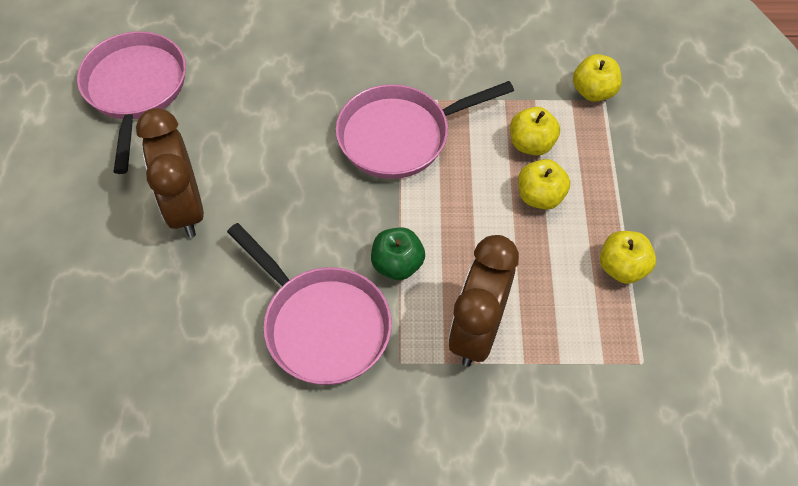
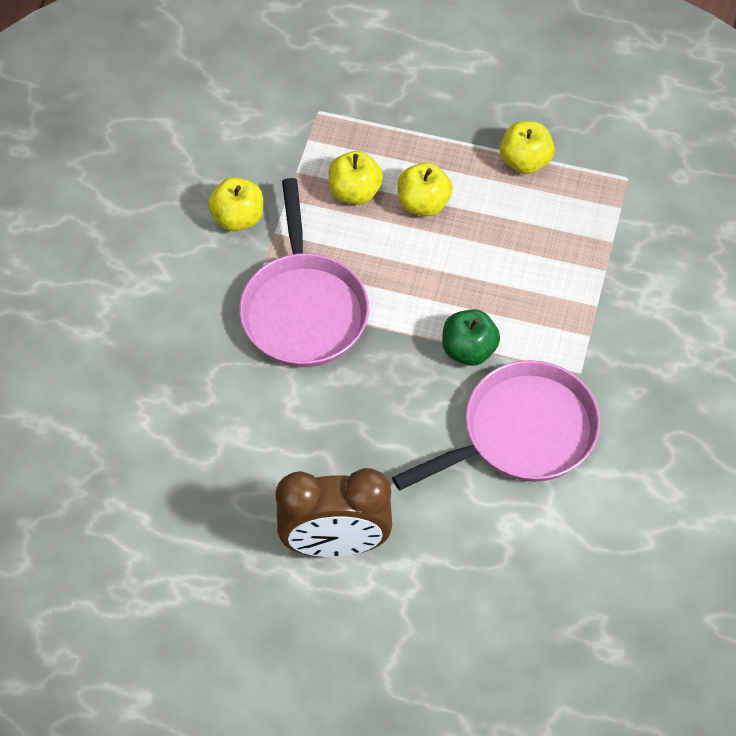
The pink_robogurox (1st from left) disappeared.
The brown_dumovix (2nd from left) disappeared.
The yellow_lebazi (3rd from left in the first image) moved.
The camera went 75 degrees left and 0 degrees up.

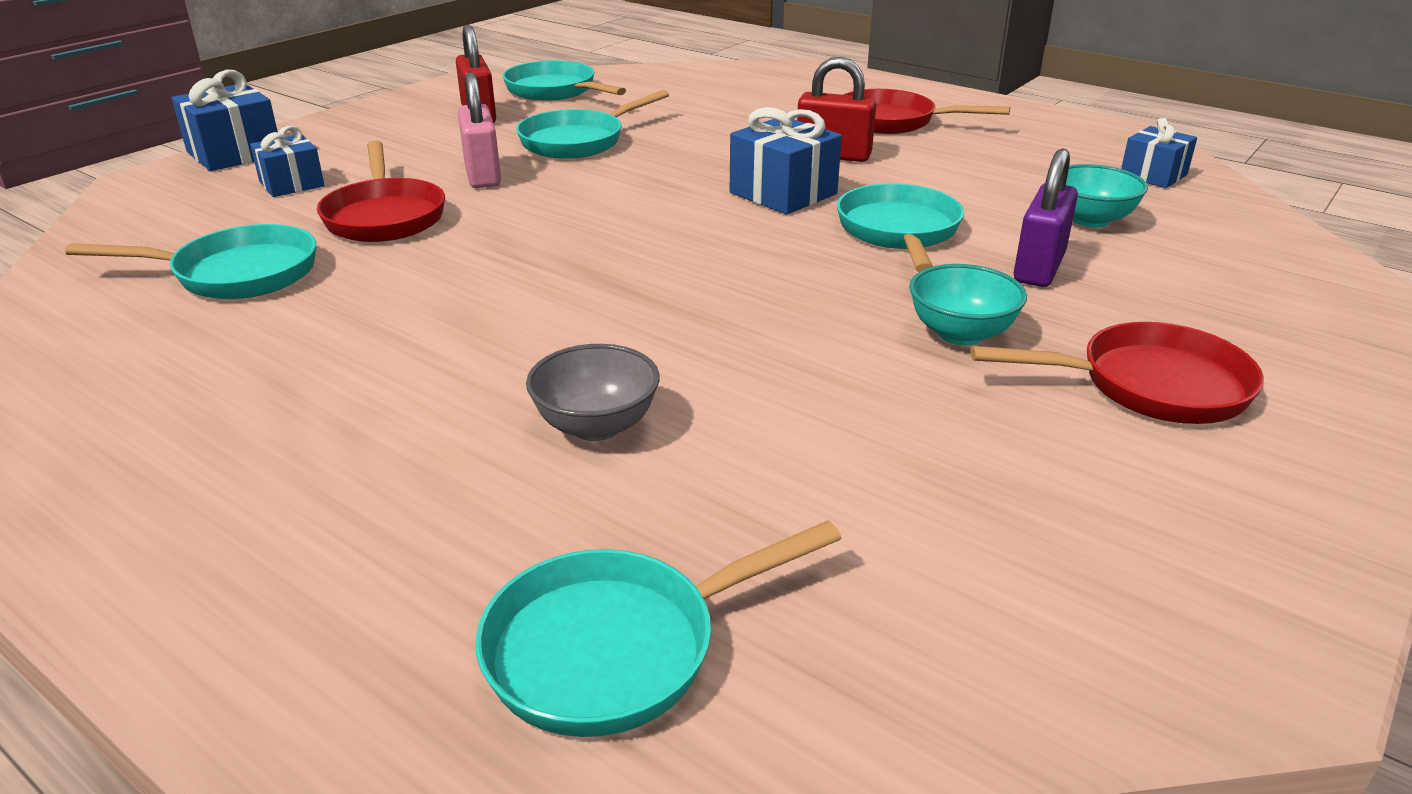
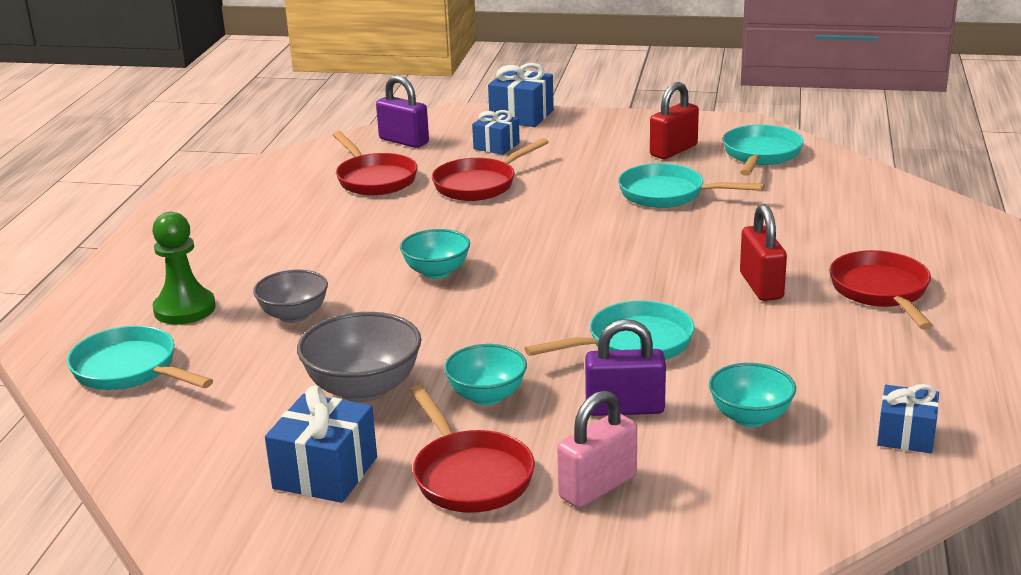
The turquoise_robogurox (1st from left) became the red_robogurox (1st from left).
The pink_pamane moved.
The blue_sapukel (3rd from left in the first image) moved.
The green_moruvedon appeared.
The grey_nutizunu (2nd from left) appeared.
The purple_pamane (1st from left) appeared.
The turquoise_nutizunu (1st from left) appeared.
The camera went 65 degrees right and 5 degrees down.

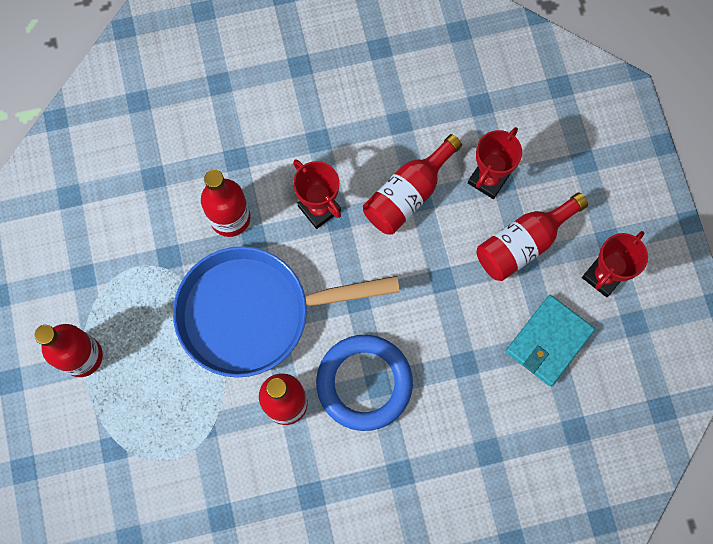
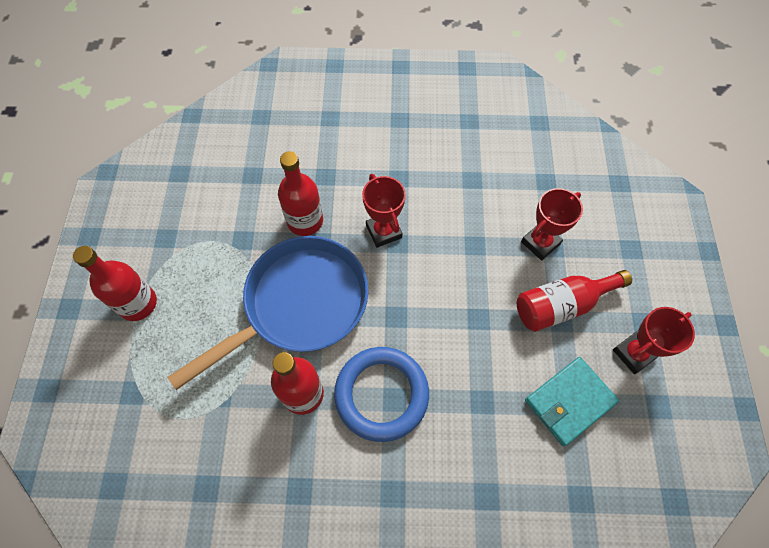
The blue_robogurox turned 135 degrees clockwise.
The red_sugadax (4th from left) disappeared.
The camera went 15 degrees right and 10 degrees down.

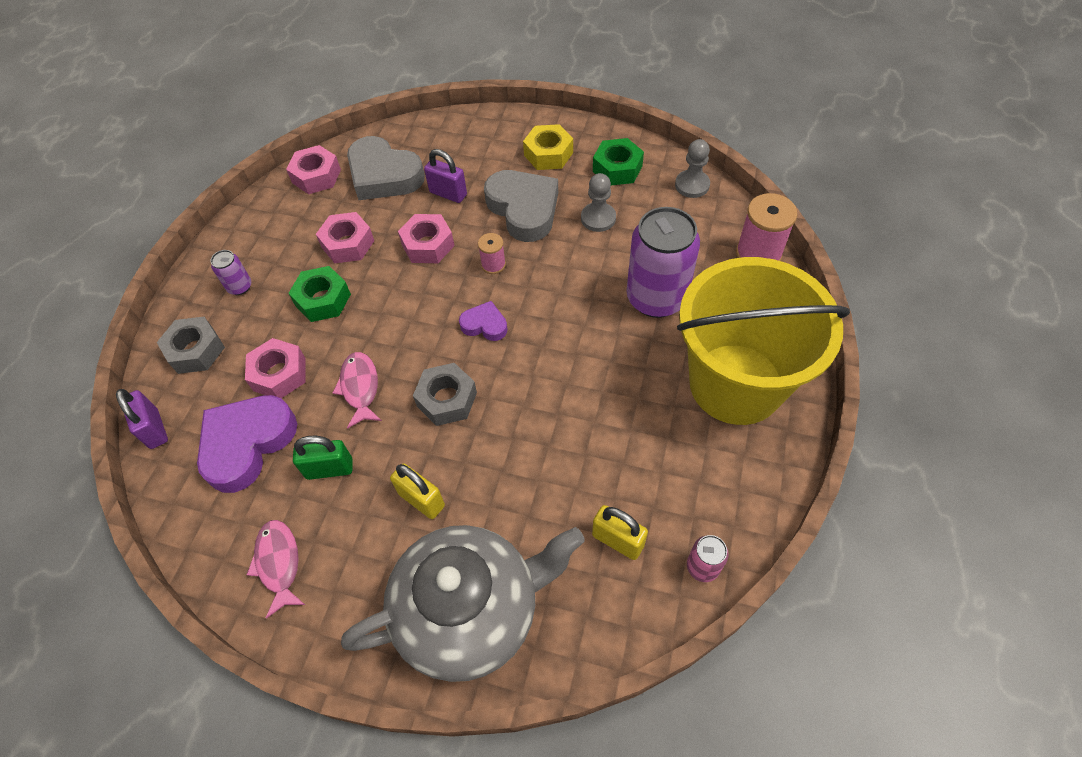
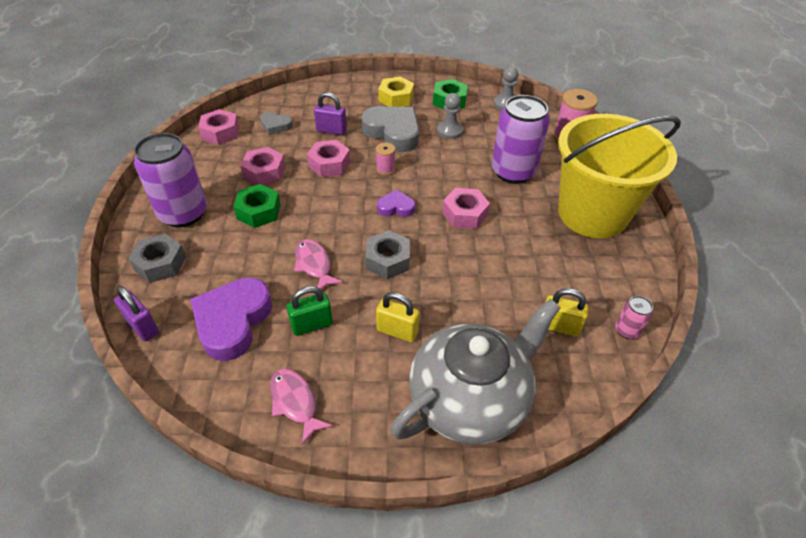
The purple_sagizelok (1st from left) changed to 2.25 times the size.
The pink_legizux (1st from left in the first image) moved.
The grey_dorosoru (1st from left) changed to 0.51 times the size.
The camera went 20 degrees left and 10 degrees down.

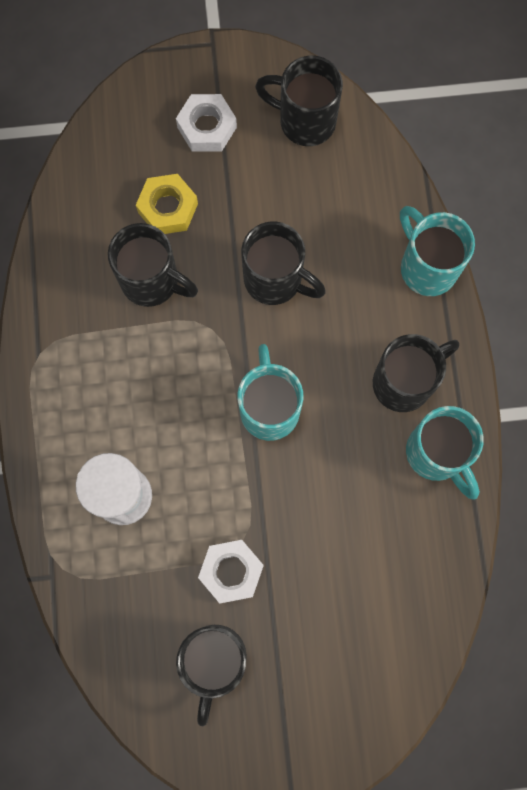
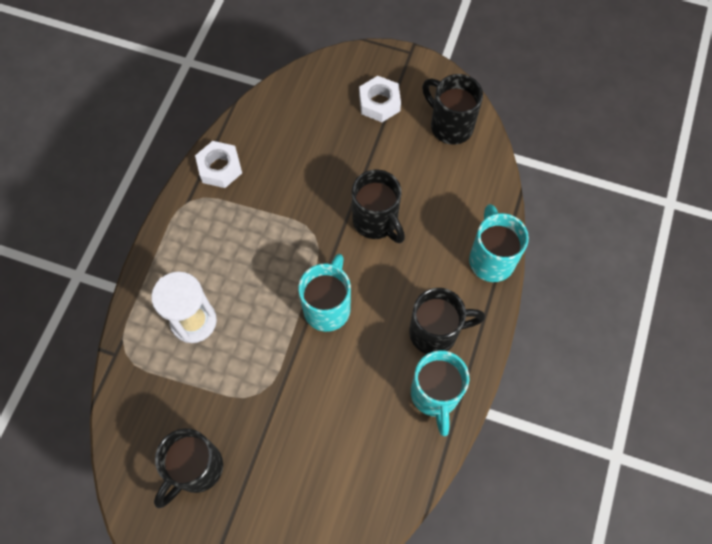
The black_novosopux (1st from left) disappeared.
The yellow_legizux disappeared.
The white_legizux (2nd from left in the first image) moved.
The camera went 25 degrees right and 10 degrees down.

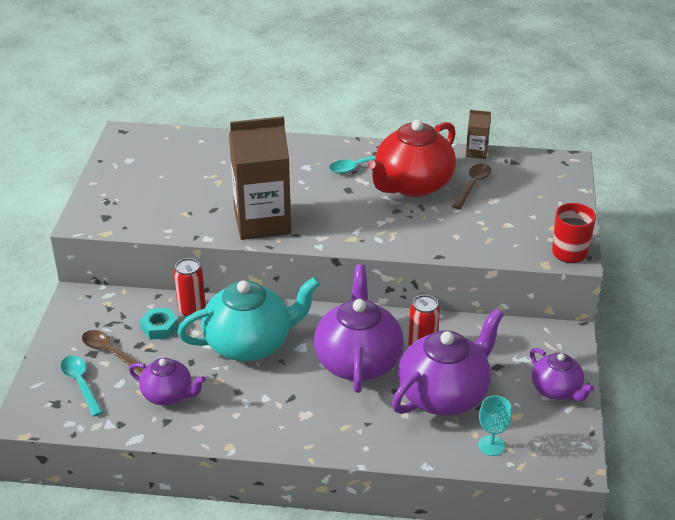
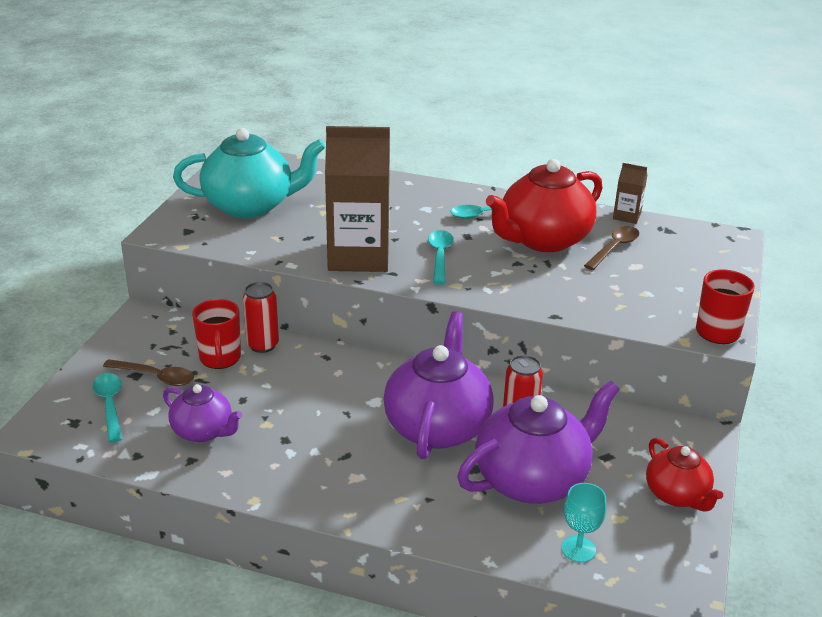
The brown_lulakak (1st from left) turned 150 degrees clockwise.
The turquoise_legizux was replaced by the red_novosopux (1st from left).
The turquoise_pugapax moved.
The purple_pugapax (4th from left) became the red_pugapax (2nd from left).
The turquoise_lulakak (2nd from left) appeared.
The camera went 10 degrees right and 5 degrees down.

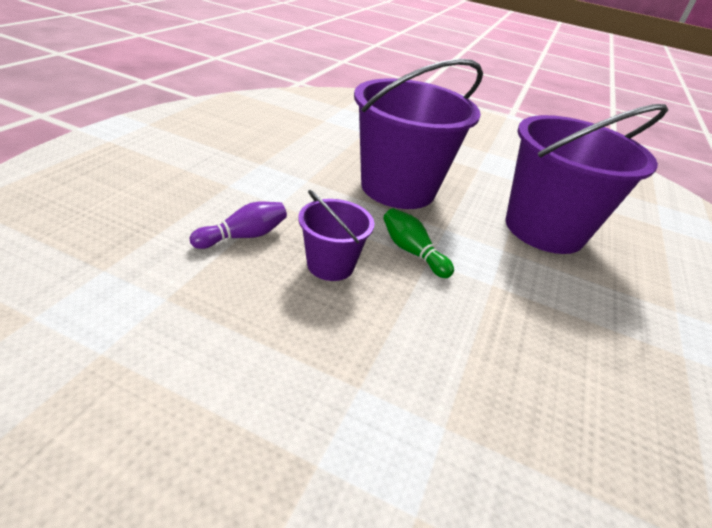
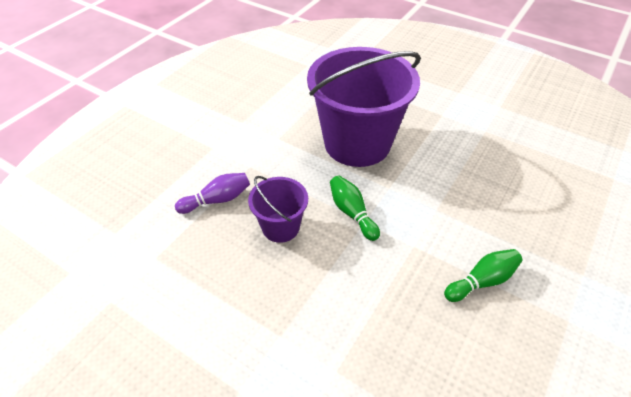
The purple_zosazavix (3rd from left) disappeared.
The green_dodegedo (2nd from left) appeared.
The camera went 15 degrees right and 10 degrees up.

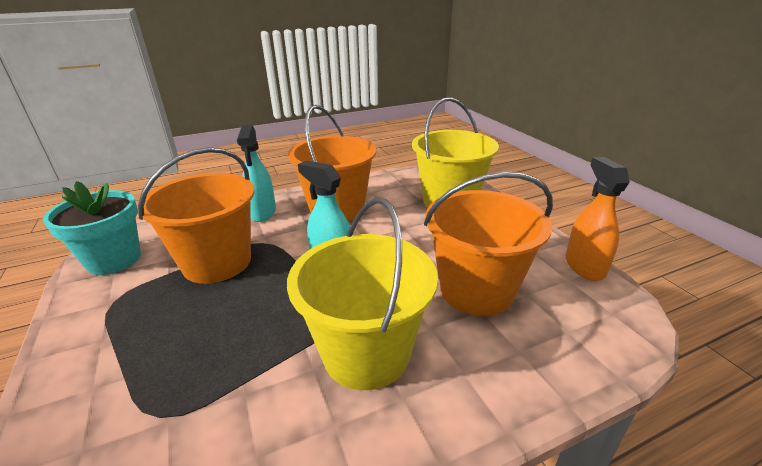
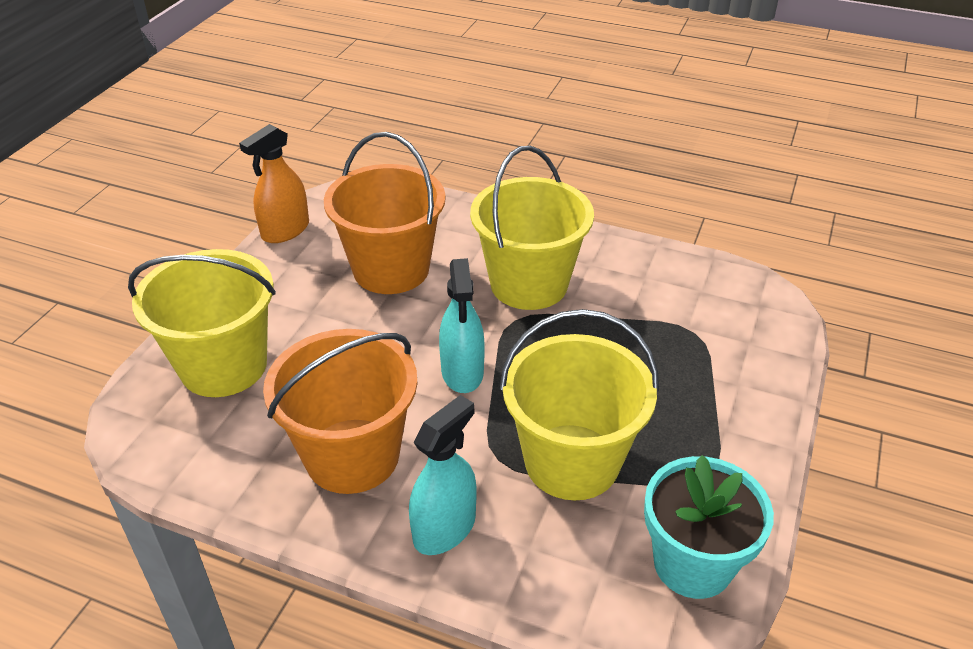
The orange_zosazavix (1st from left) became the yellow_zosazavix (3rd from left).
The camera went 135 degrees left and 10 degrees up.

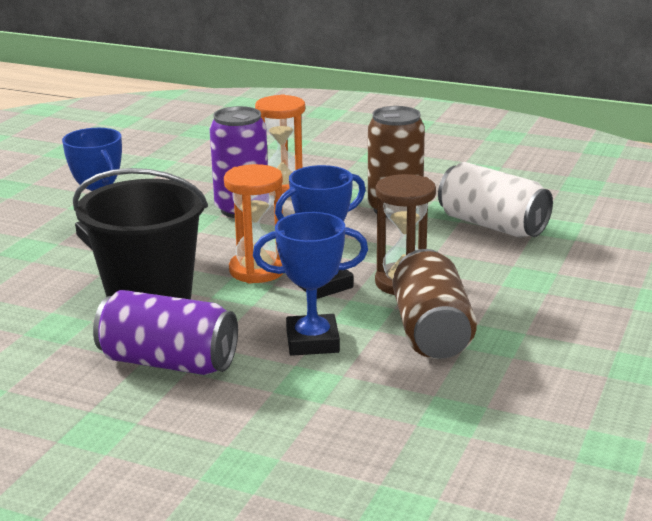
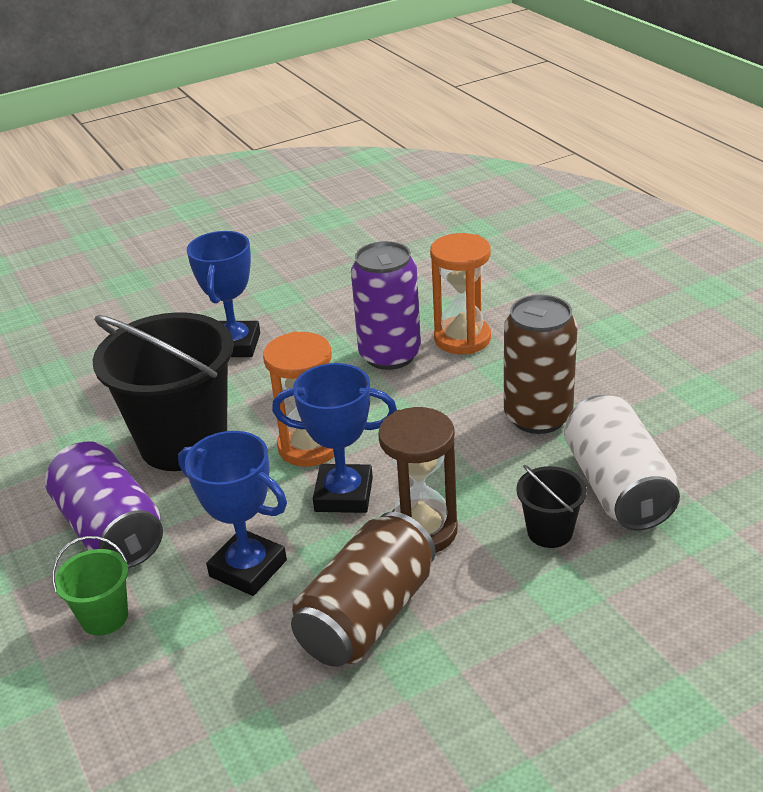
The green_zosazavix appeared.
The black_zosazavix (2nd from left) appeared.
The camera went 40 degrees right and 10 degrees up.

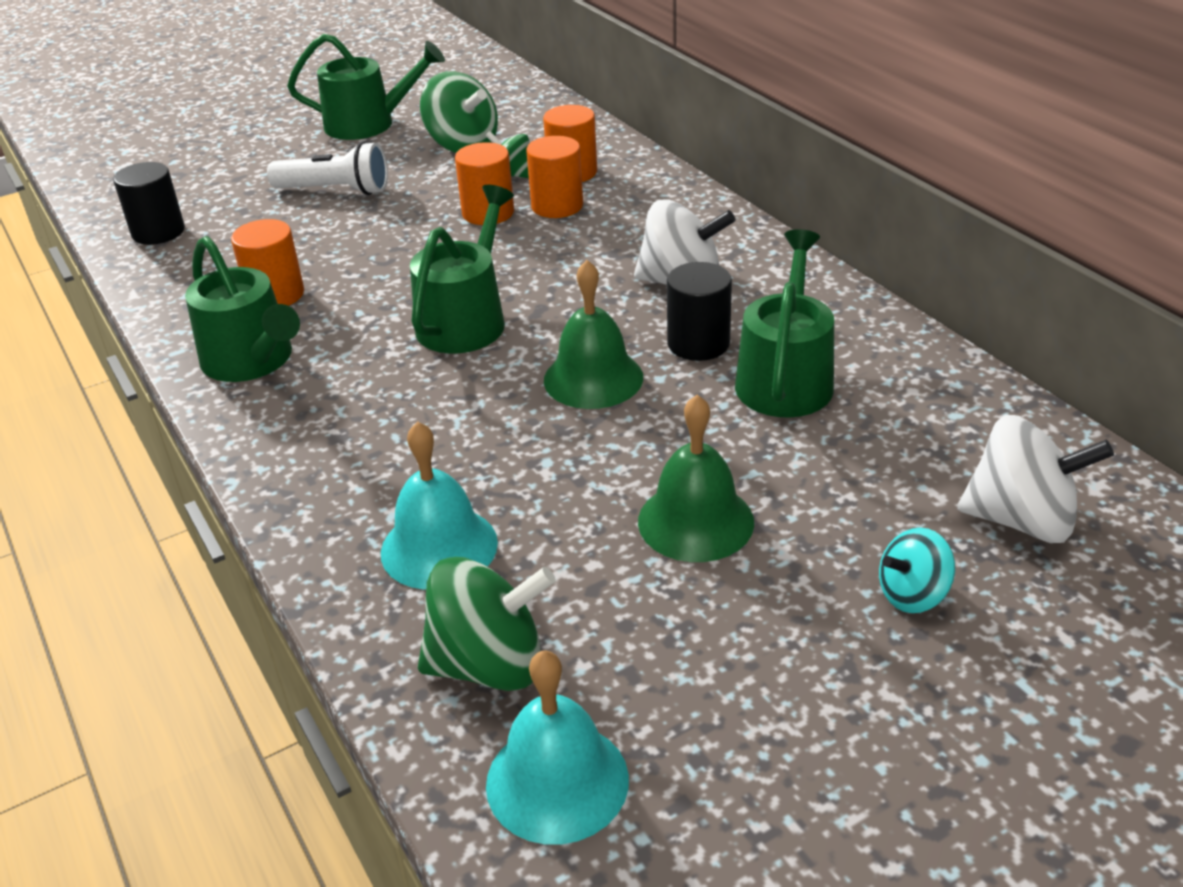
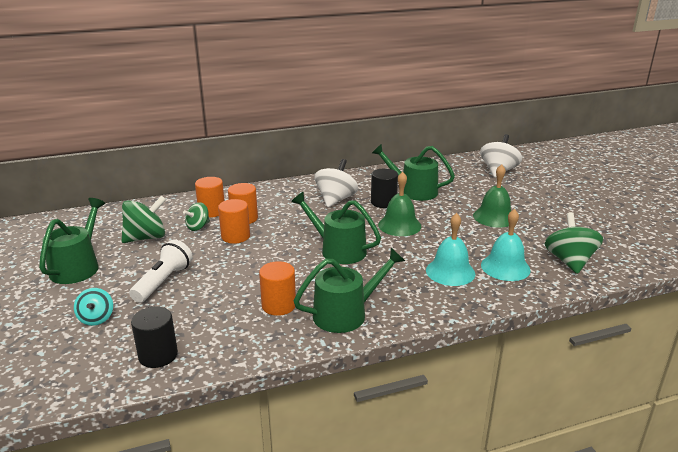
The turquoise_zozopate (2nd from left in the first image) moved.
The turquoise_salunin moved.
The camera went 80 degrees left and 10 degrees down.

